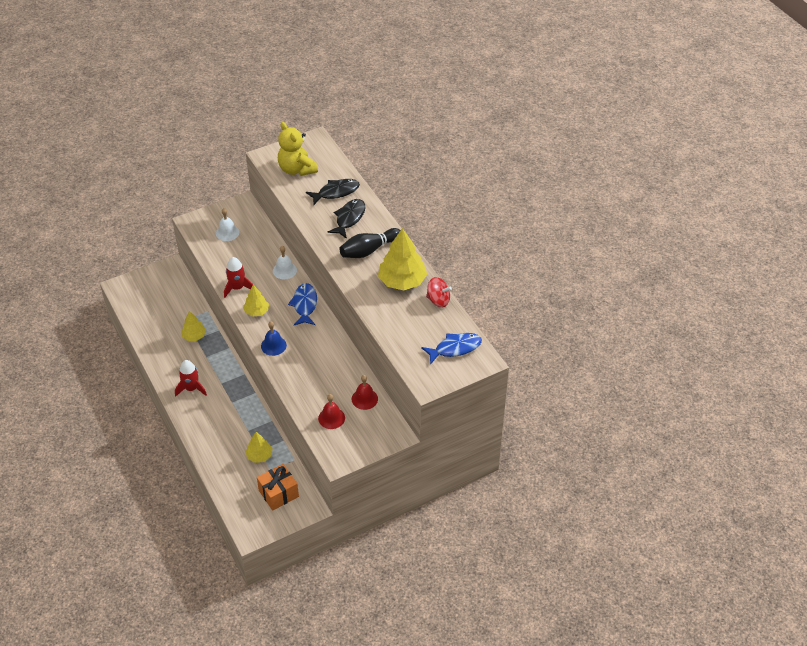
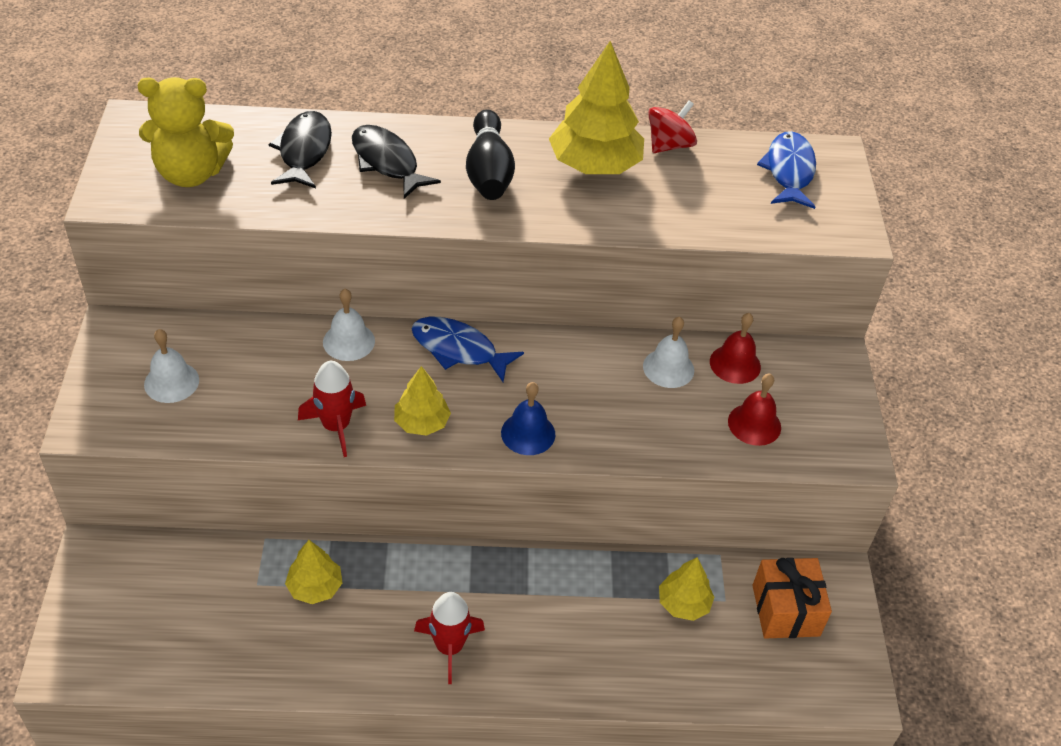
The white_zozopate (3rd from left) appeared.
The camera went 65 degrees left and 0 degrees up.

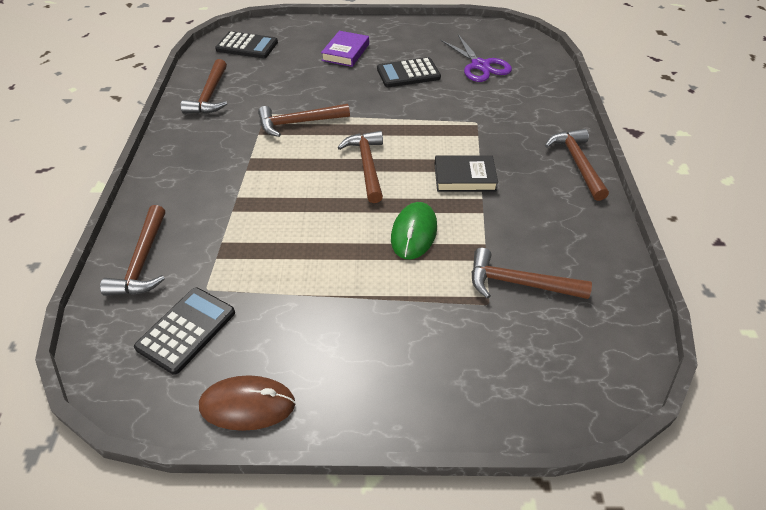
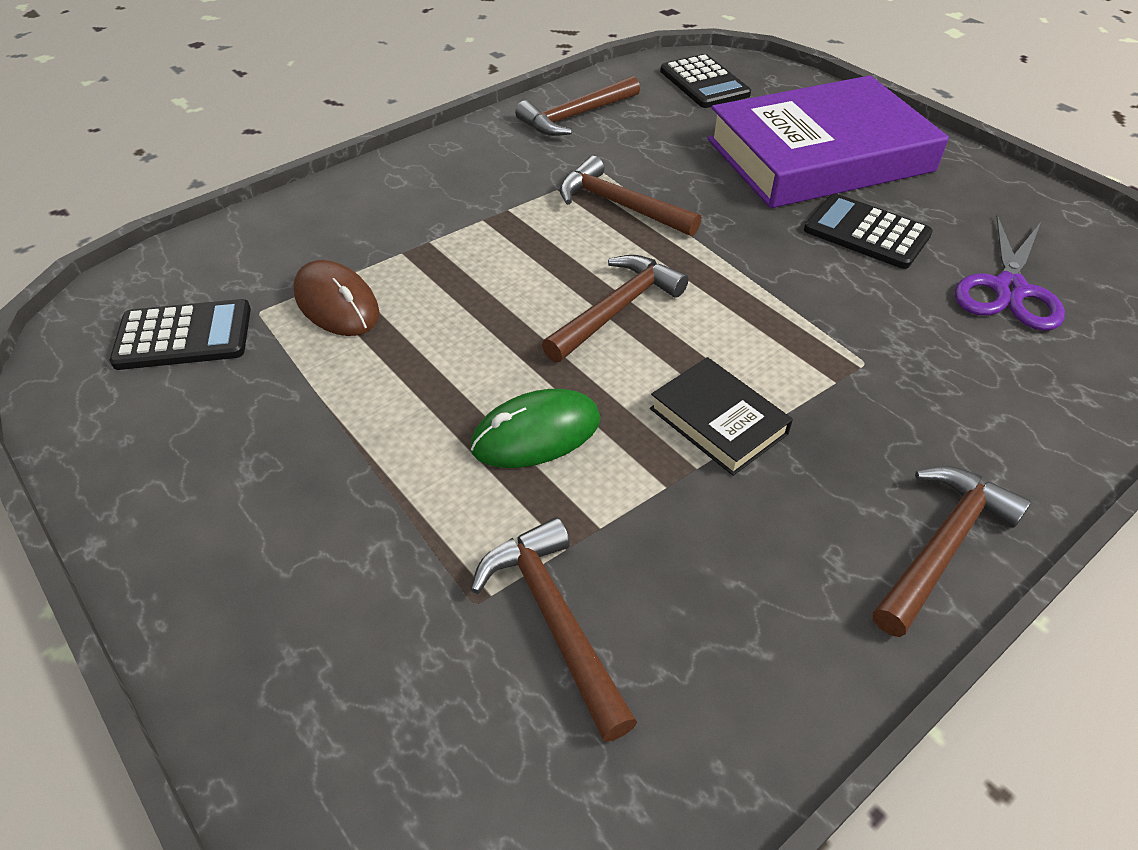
The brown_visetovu (1st from left) disappeared.
The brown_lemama moved.
The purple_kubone changed to 2.25 times the size.
The camera went 50 degrees right and 0 degrees up.

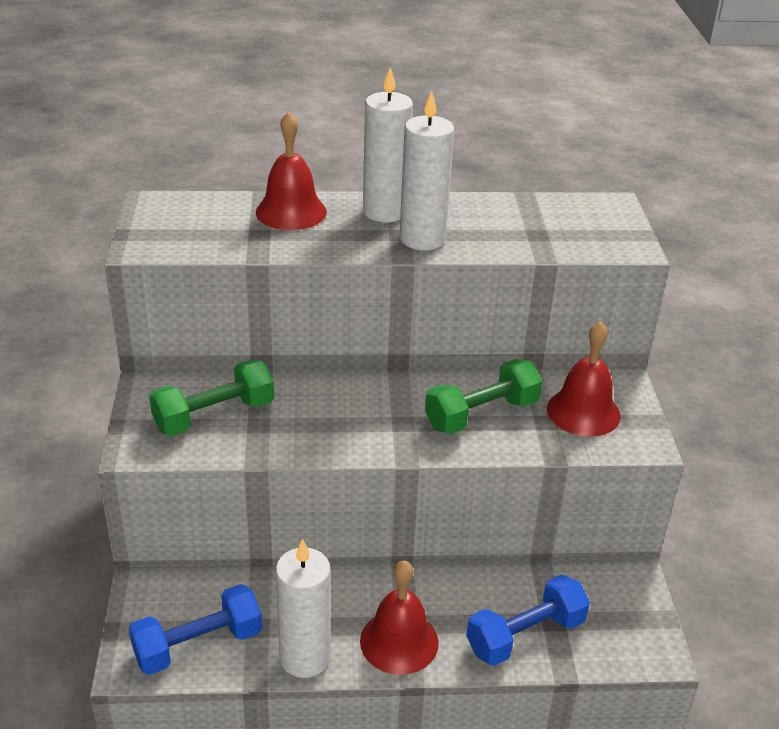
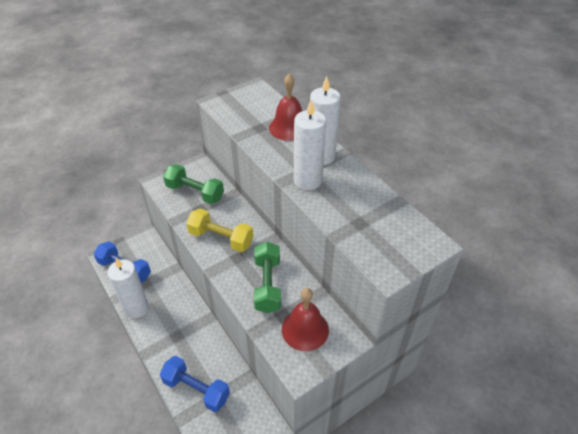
The red_zozopate (2nd from left) disappeared.
The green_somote (2nd from left) turned 60 degrees clockwise.
The yellow_somote appeared.
The camera went 60 degrees right and 10 degrees up.

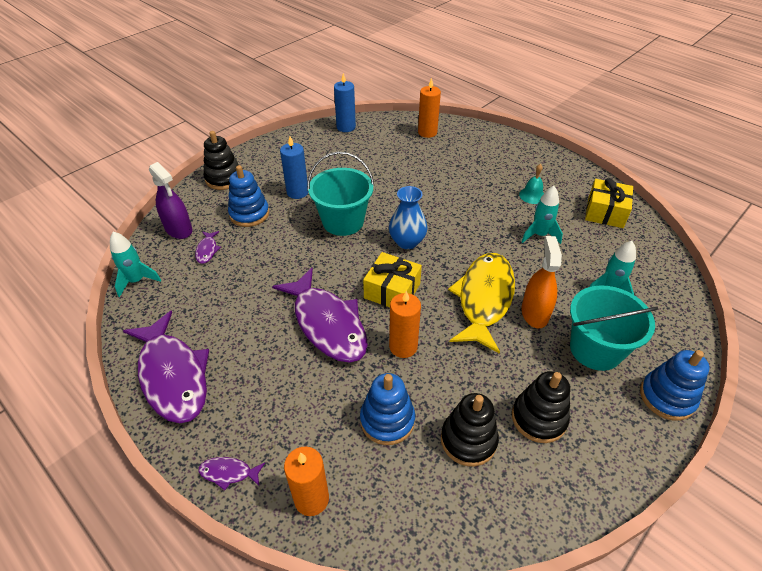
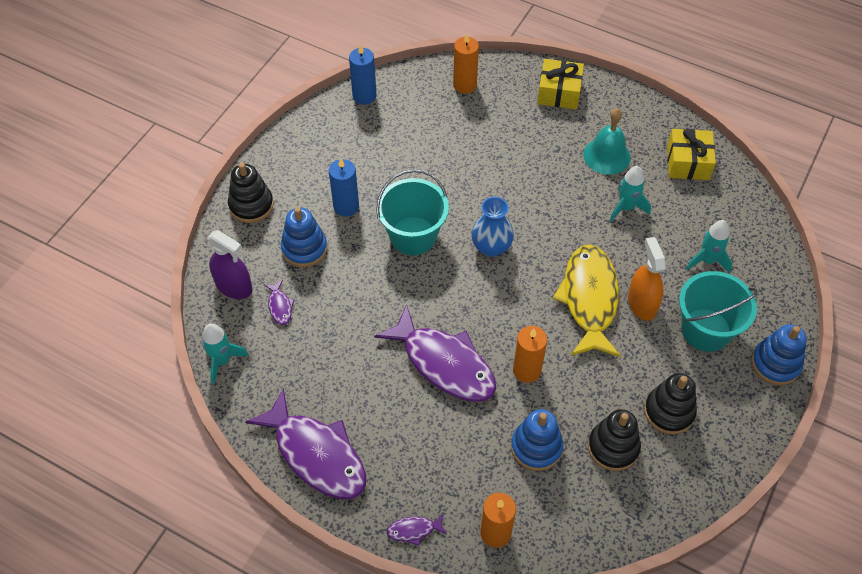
The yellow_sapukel (1st from left) moved.
The turquoise_zozopate changed to 1.62 times the size.
The camera went 15 degrees left and 10 degrees up.

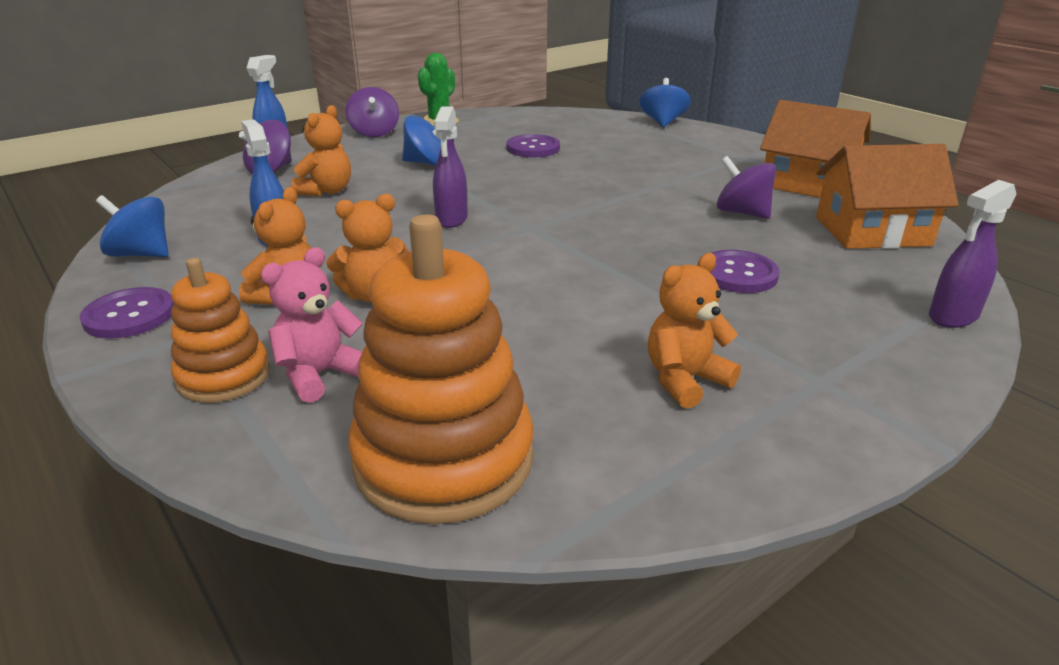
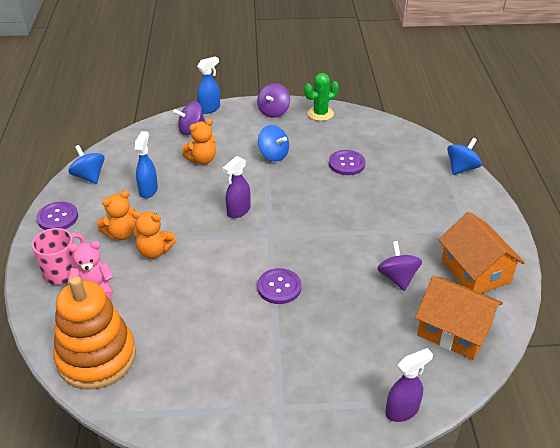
The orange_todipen (1st from left) was replaced by the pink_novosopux.
The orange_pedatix (4th from left) disappeared.
The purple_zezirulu (3rd from left in the first image) moved.
The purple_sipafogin (2nd from left) turned 150 degrees clockwise.
The camera went 35 degrees right and 10 degrees up.

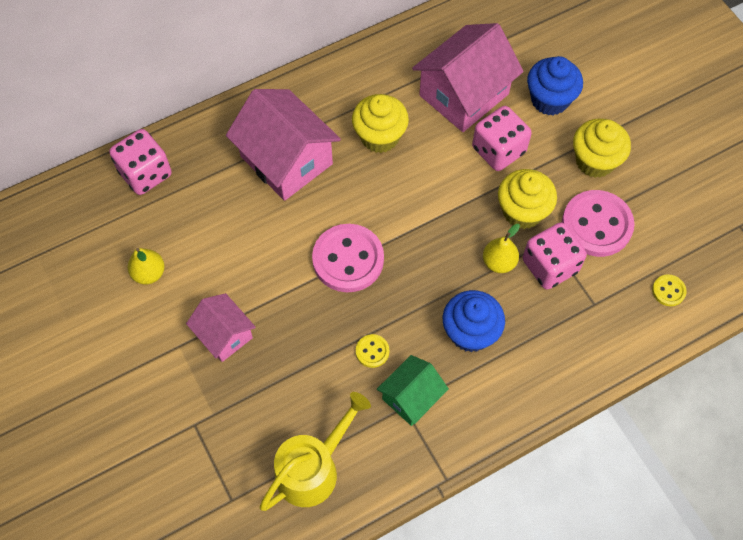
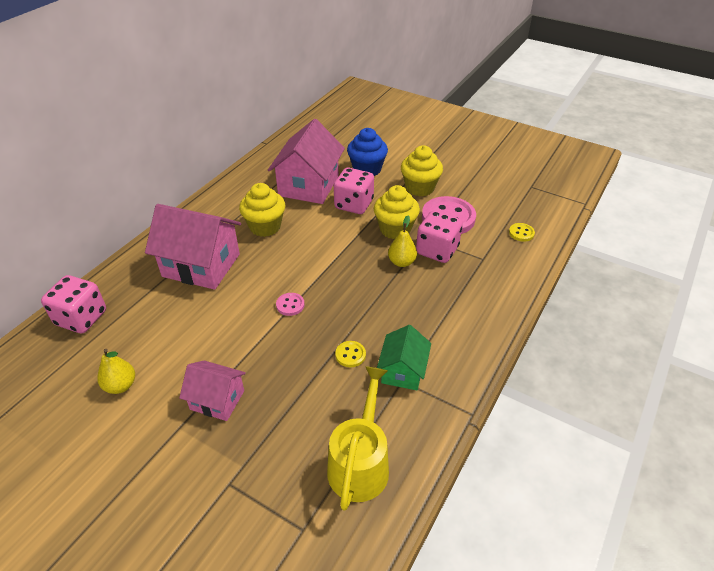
The pink_zezirulu (1st from left) changed to 0.45 times the size.
The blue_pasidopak (1st from left) disappeared.
The camera went 30 degrees left and 20 degrees down.

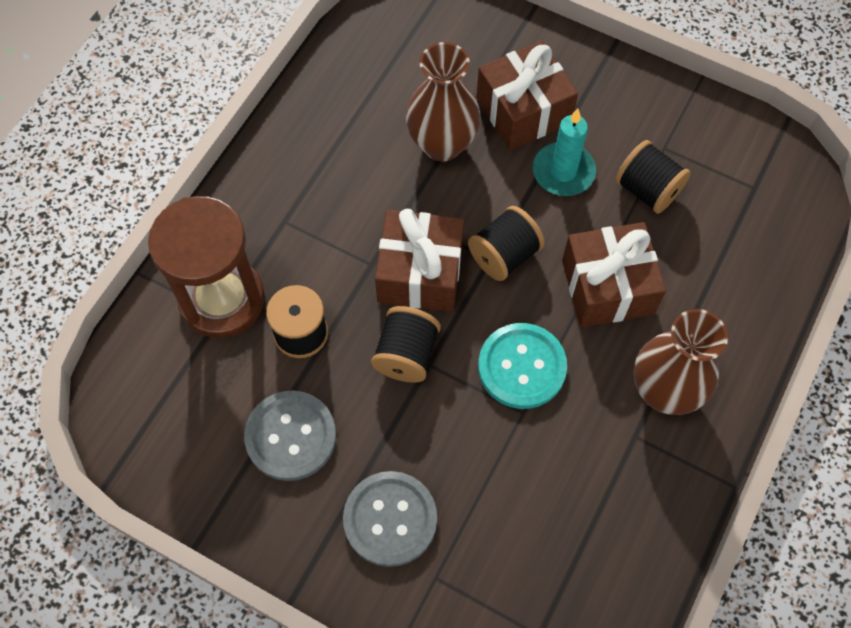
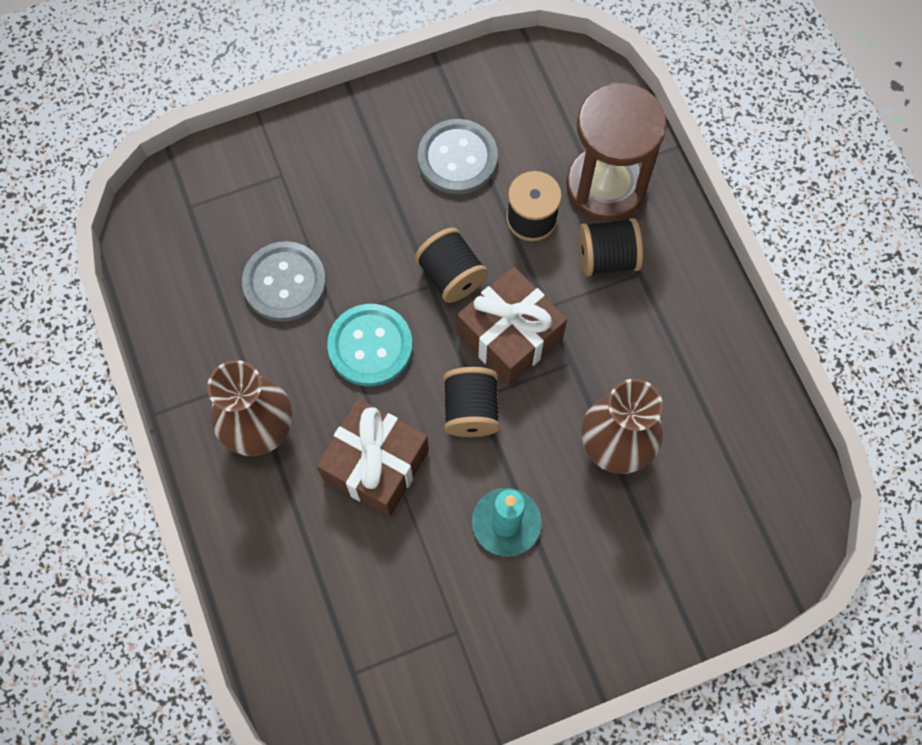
The grey_zezirulu (2nd from left in the first image) moved.
The brown_sapukel (2nd from left) disappeared.
The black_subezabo (4th from left) moved.
The camera went 130 degrees right and 5 degrees up.

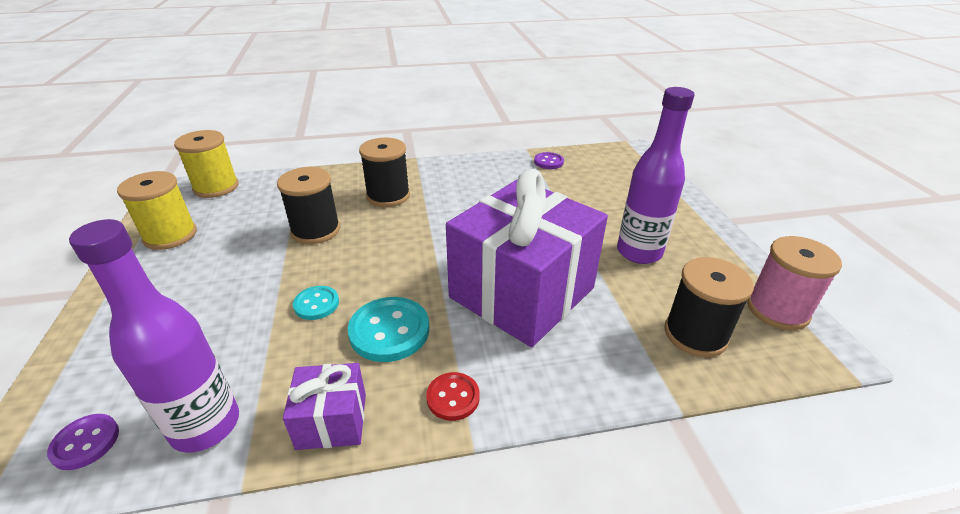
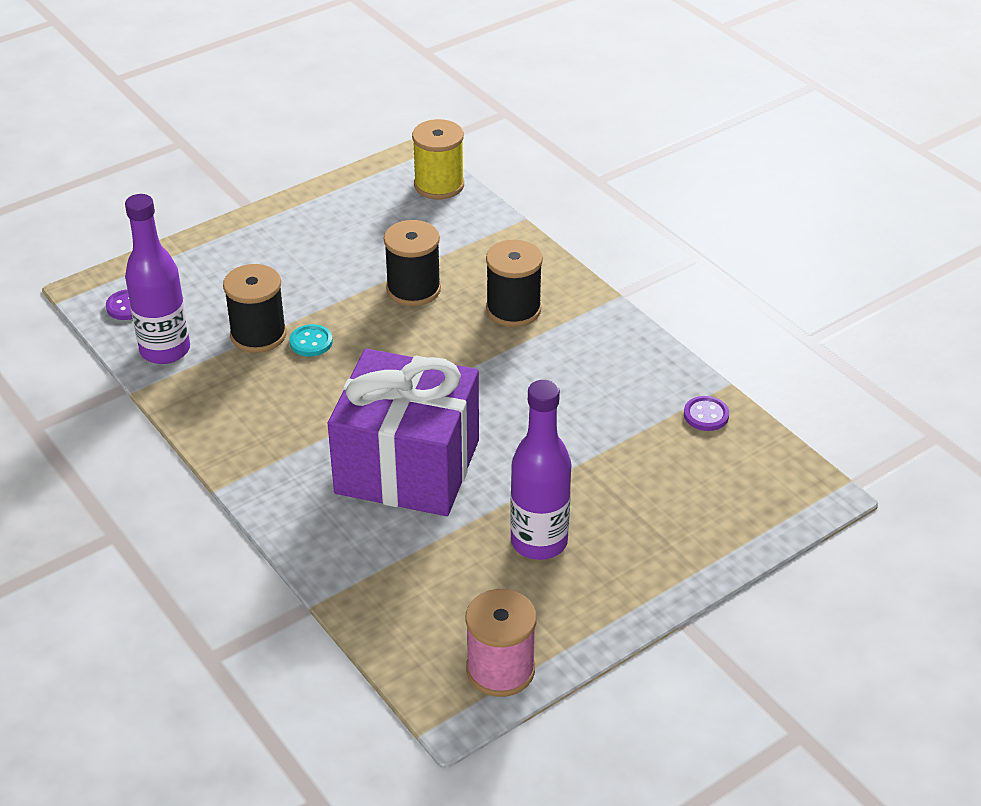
The yellow_subezabo (1st from left) disappeared.
The purple_sapukel (1st from left) disappeared.
The turquoise_zezirulu (2nd from left) disappeared.
The red_zezirulu disappeared.
The black_subezabo (3rd from left in the first image) moved.
The camera went 65 degrees right and 5 degrees up.

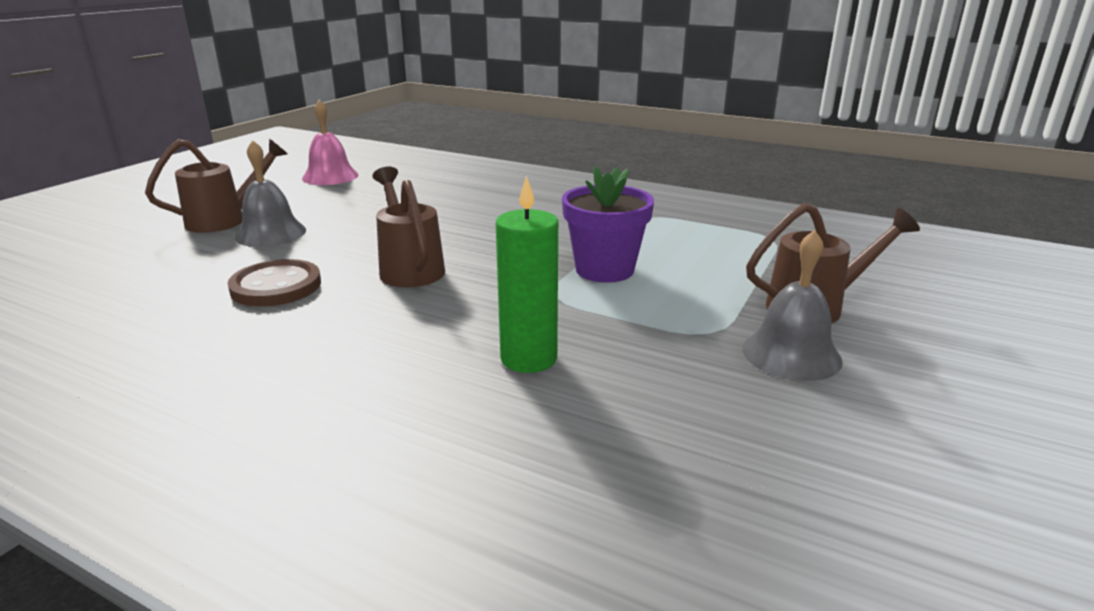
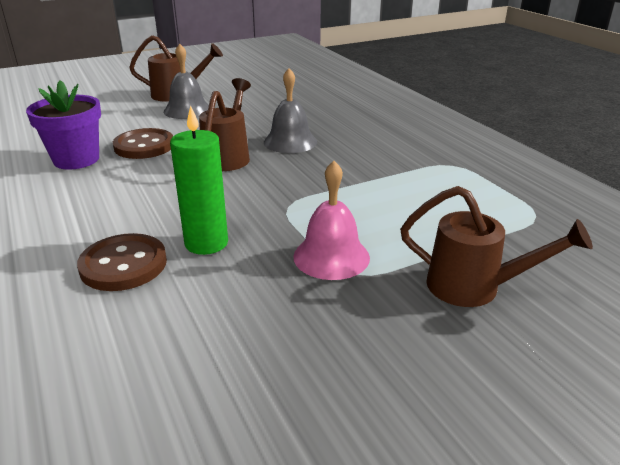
The pink_zozopate moved.
The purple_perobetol moved.
The grey_zozopate (2nd from left) moved.
The brown_zezirulu (1st from left) appeared.
The camera went 35 degrees right and 5 degrees up.

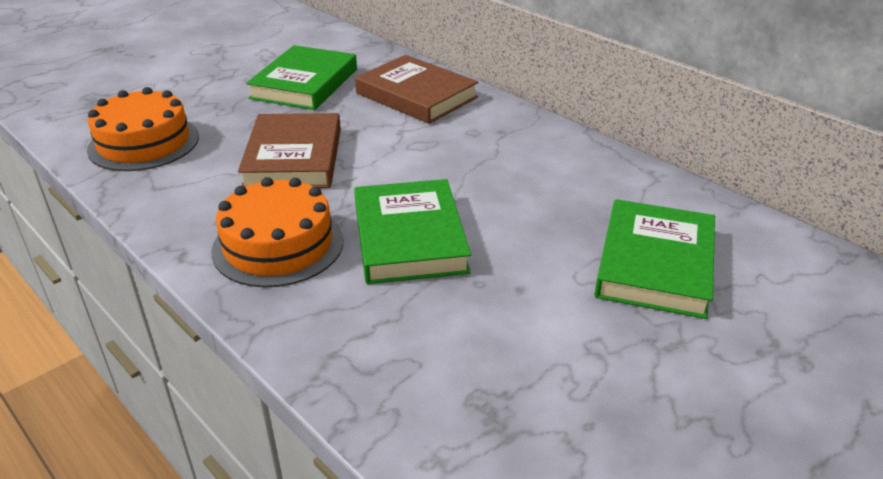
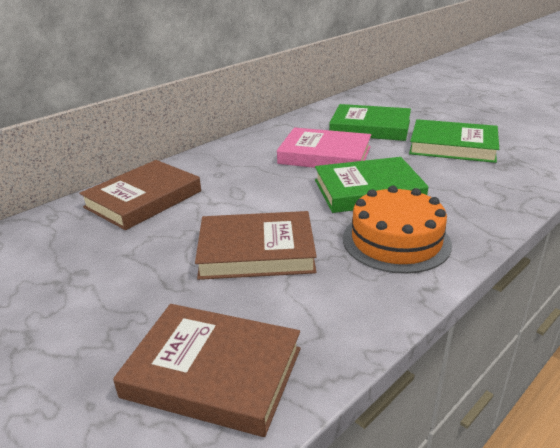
The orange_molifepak (1st from left) was replaced by the brown_kubone (2nd from left).
The green_kubone (1st from left in the first image) moved.
The pink_kubone appeared.
The camera went 90 degrees left and 5 degrees down.

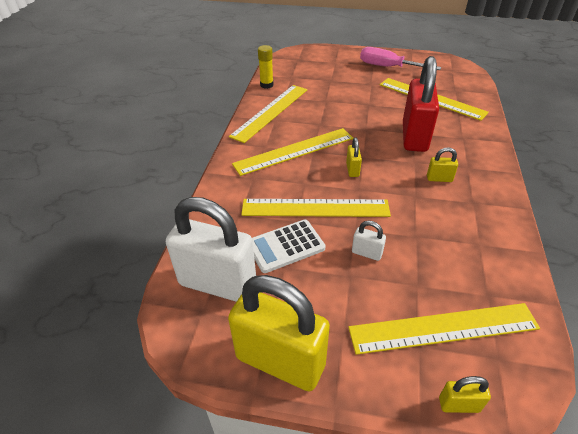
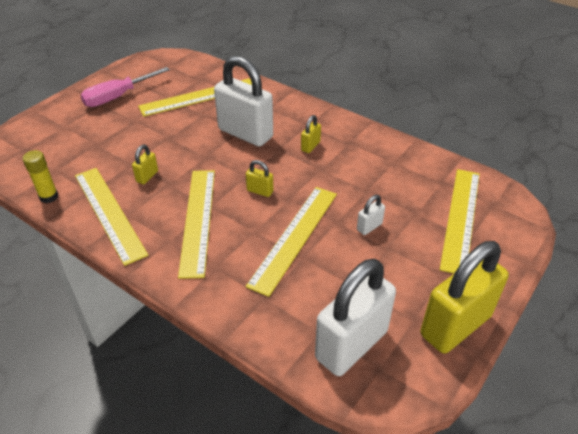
The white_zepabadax disappeared.
The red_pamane became the white_pamane (1st from left).
The yellow_pamane (4th from left in the first image) moved.
The camera went 65 degrees left and 0 degrees up.

